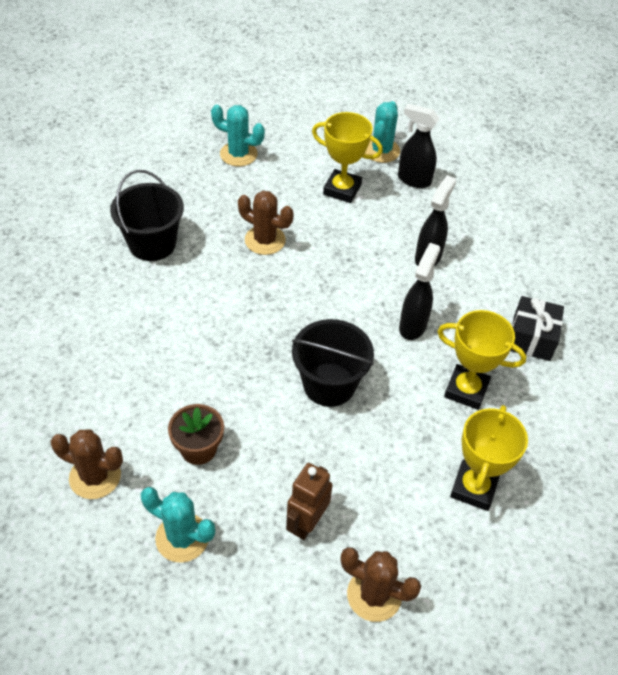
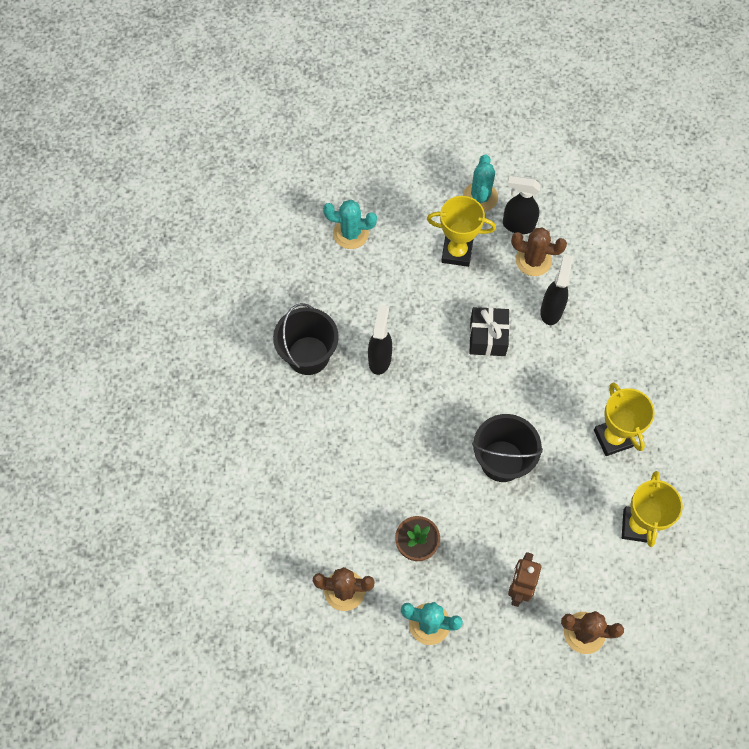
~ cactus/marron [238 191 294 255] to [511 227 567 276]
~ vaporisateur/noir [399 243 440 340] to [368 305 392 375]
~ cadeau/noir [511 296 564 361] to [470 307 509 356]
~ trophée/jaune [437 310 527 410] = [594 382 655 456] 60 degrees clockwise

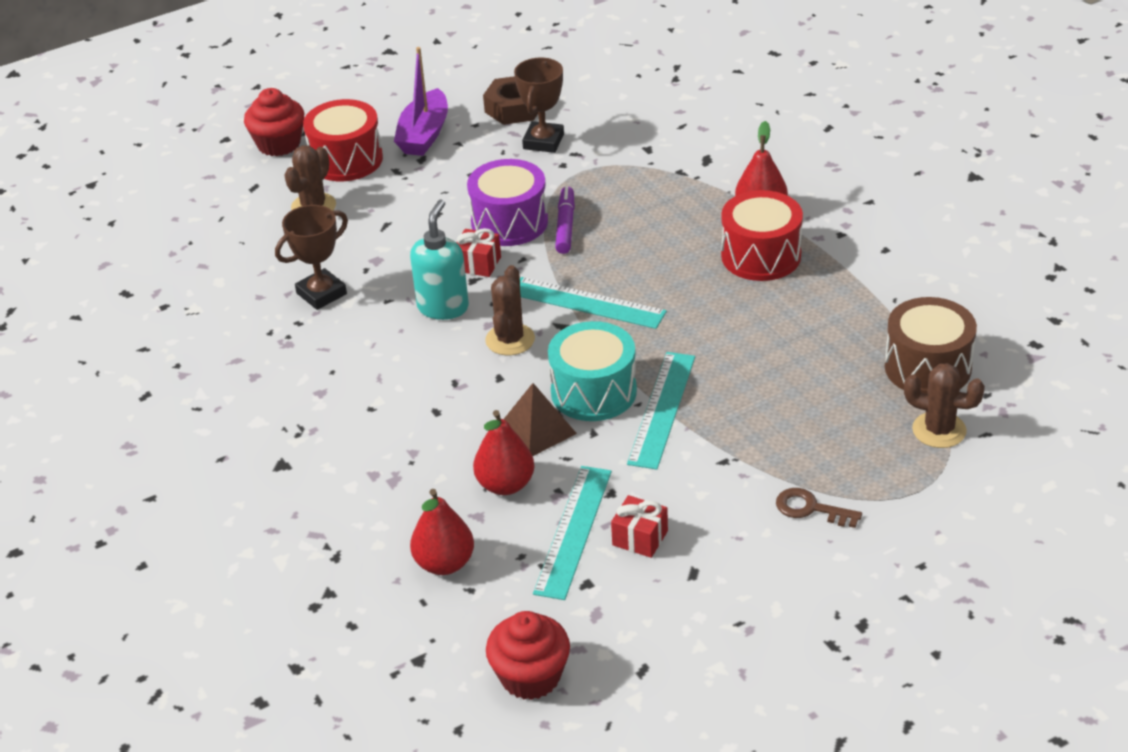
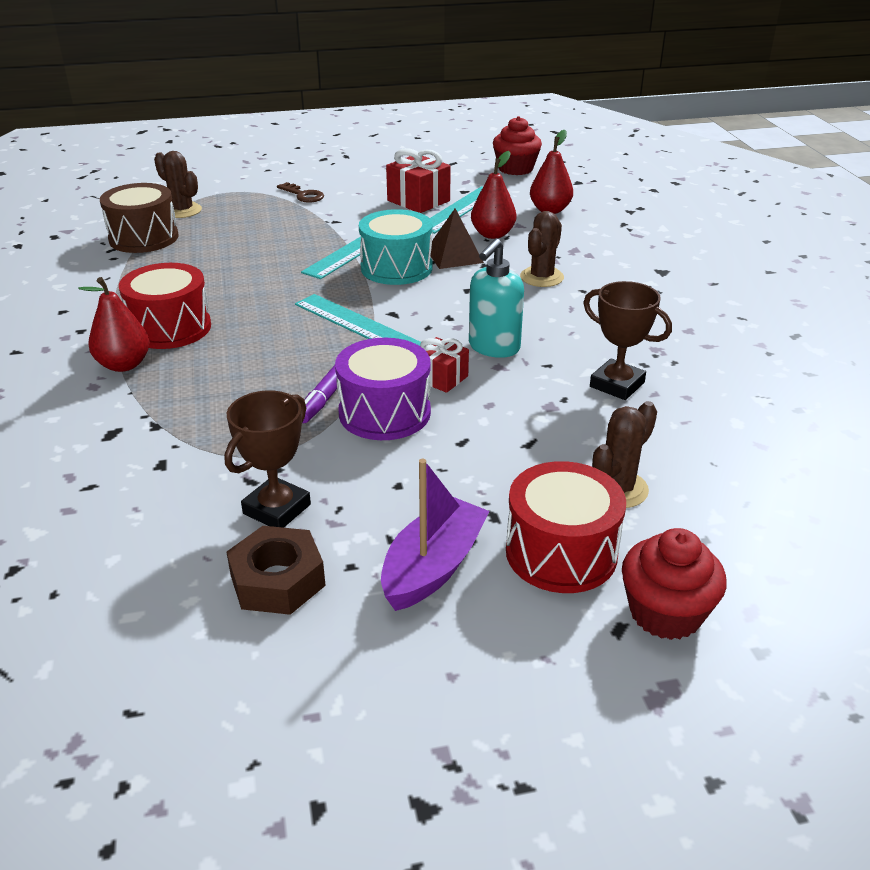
~ trophée/marron [275 205 348 310] = [583 281 672 400] 60 degrees clockwise
~ cactus/marron [485 265 535 355] to [520 211 564 287]
~ cadeau/rouge [611 495 668 558] = [386 148 451 213] x1.61

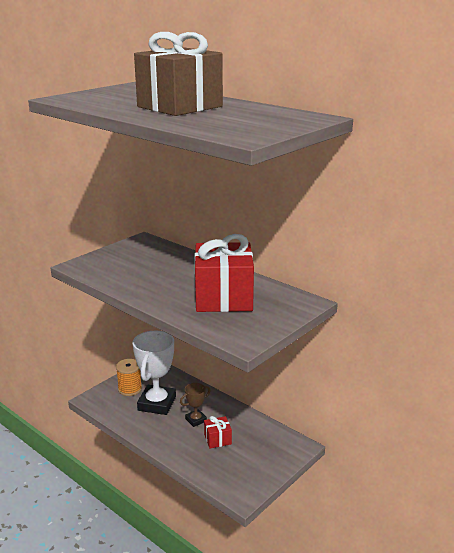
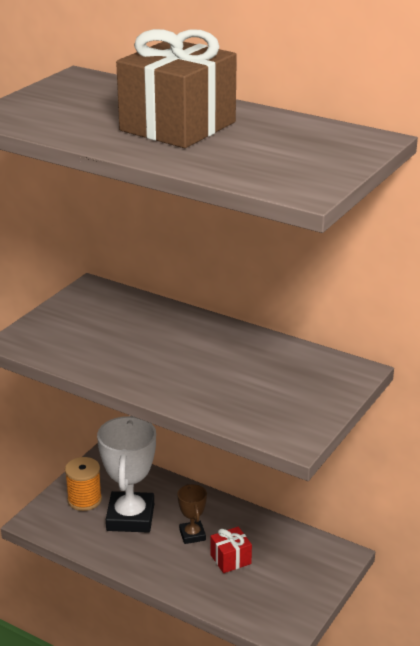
- cadeau/rouge [195 234 254 312]
~ trophée/marron [180 383 211 427] = [177 484 207 544] 60 degrees counterclockwise

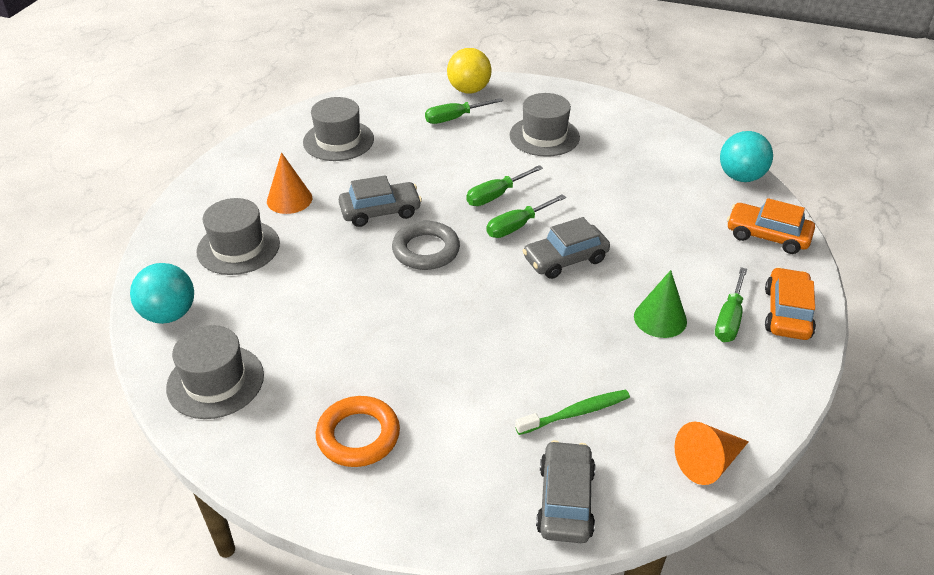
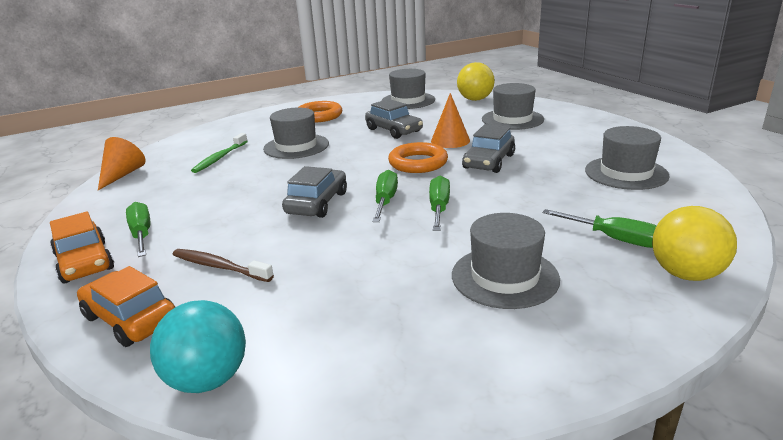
~ tournevis/vert [425 98 504 124] = [543 209 657 248] 105 degrees clockwise
~ cône/orange [267 152 312 214] to [431 93 470 148]
~ voiture/orange [727 198 815 254] = [77 266 175 347] 120 degrees counterclockwise
~ anneau/gris [392 221 460 270] to anneau/orange [388 142 448 173]
~ balle/turquoise [130 263 194 324] to balle/jaune [457 62 495 101]
- cône/vert [634 270 687 338]
~ voiture/gris [536 440 595 543] to [365 99 423 139]
+ chapeau/gris [263 108 329 159]
+ brosse à dents/marron [173 249 274 282]

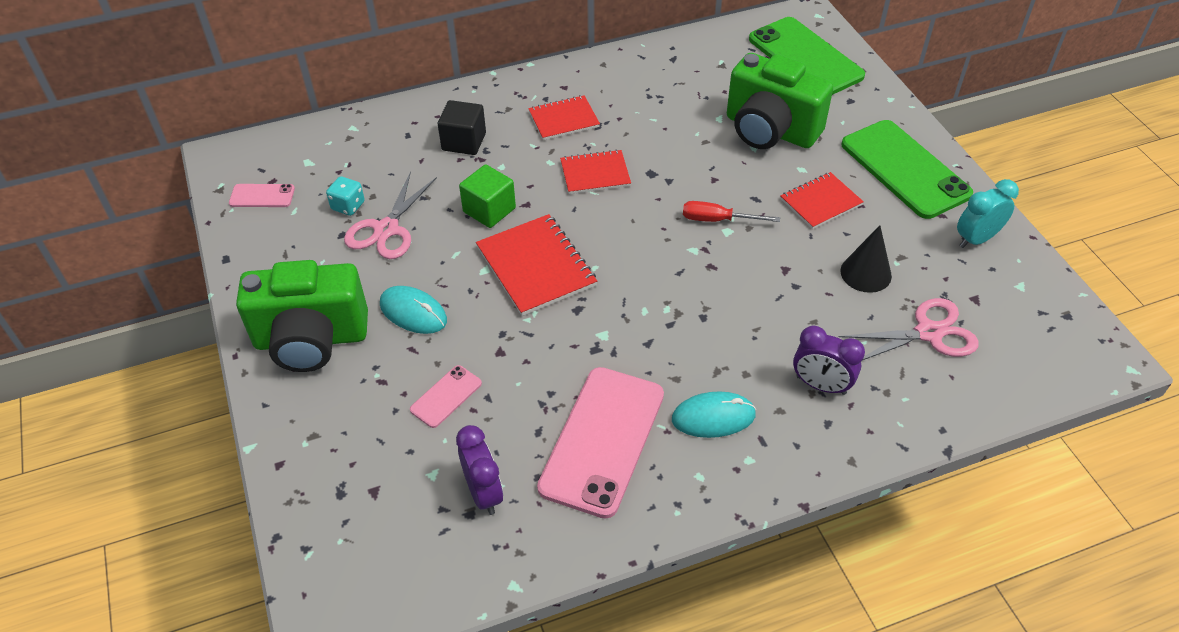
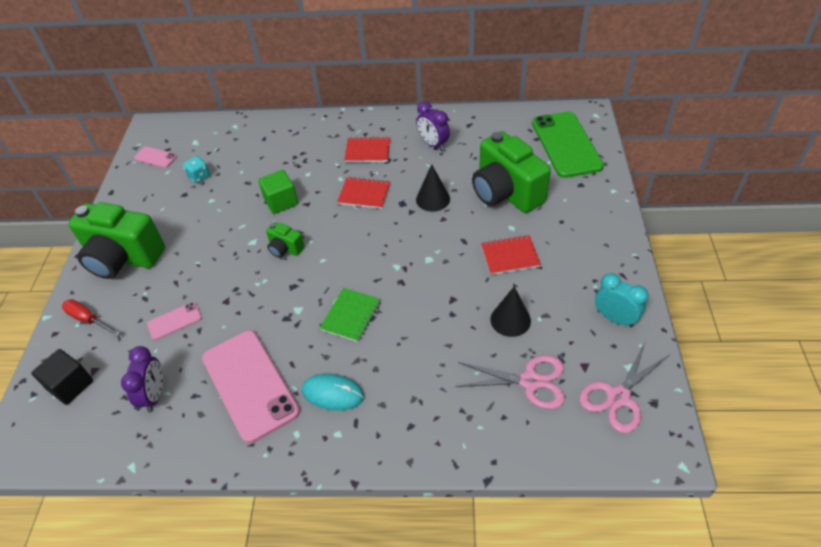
~ cube/noir [438 100 486 155] to [31 349 93 405]
- téléphone/vert [842 120 973 219]
~ ciseaux/rose [344 171 437 259] to [579 341 670 433]
~ réveil/turquoise [957 179 1019 248] = [595 273 649 327] 45 degrees clockwise
~ tournevis/rouge [683 201 780 222] to [62 299 120 336]
~ carnet/rouge [476 214 597 316] to appareil photo/vert [266 222 305 258]
- souris/turquoise [380 286 447 334]
~ réveil/violet [793 325 865 395] to [416 101 450 151]
~ téléphone/rose [537 367 664 519] = [202 330 300 443] 75 degrees counterclockwise
+ cône/noir [416 164 450 212]
+ carnet/vert [320 288 381 342]

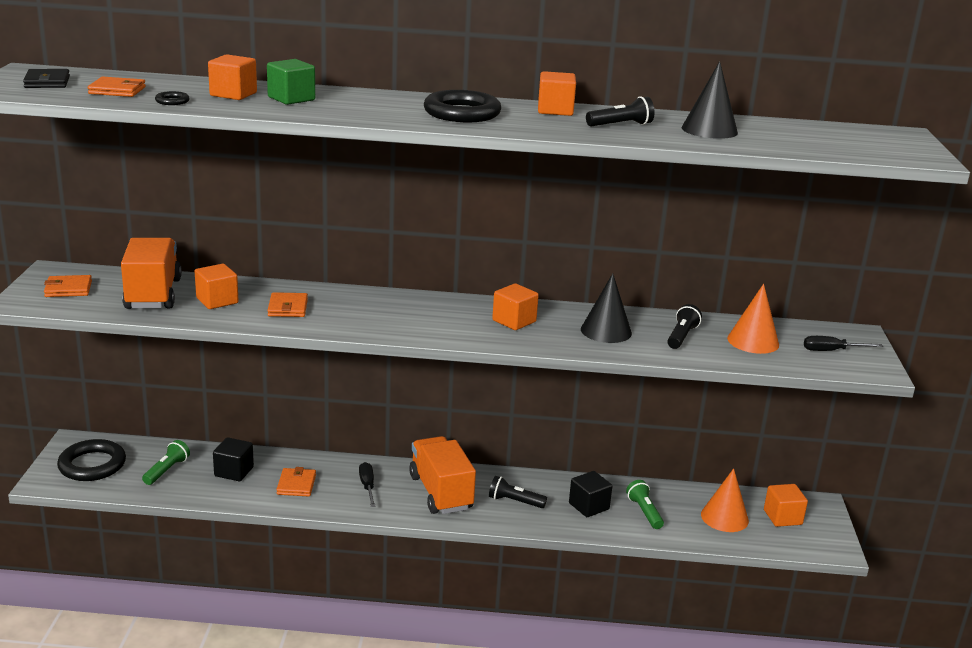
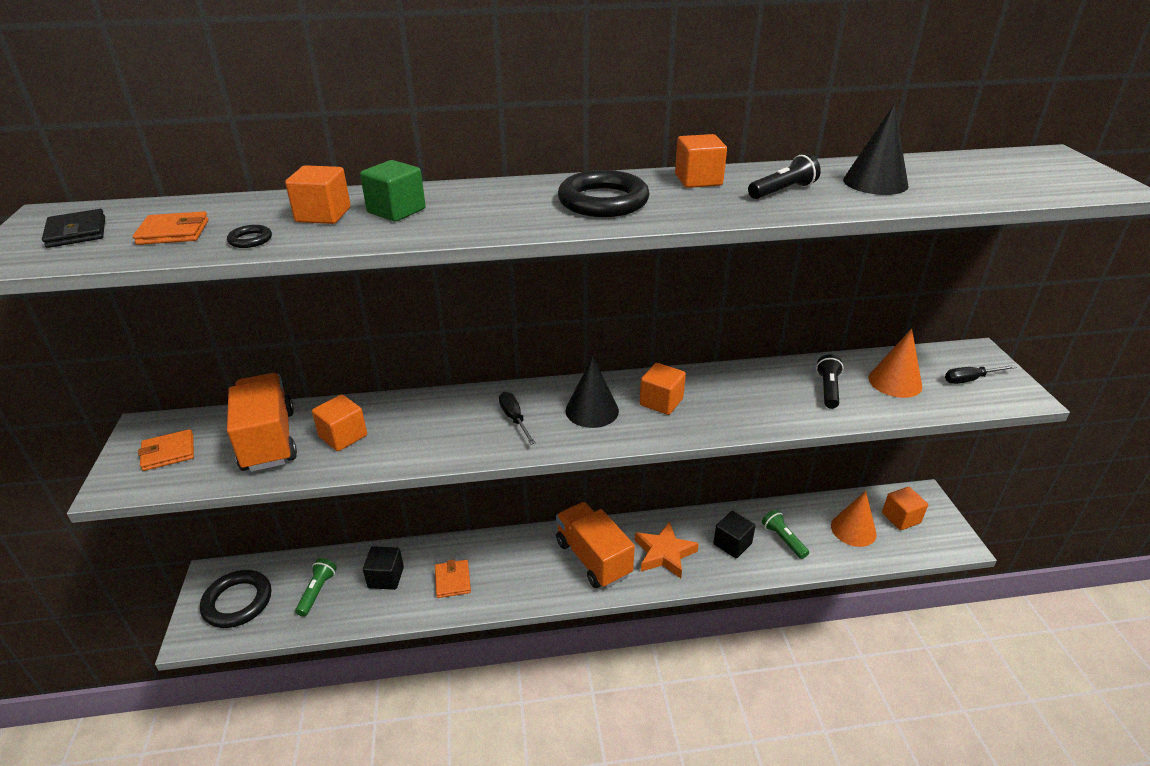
~ cône/noir [581 273 632 343] to [566 356 619 428]
- portefeuille/orange [267 292 308 317]
~ tournevis/noir [359 462 376 507] to [499 392 536 445]
~ lampe de poche/noir [489 476 547 508] to étoile/orange [635 521 699 578]

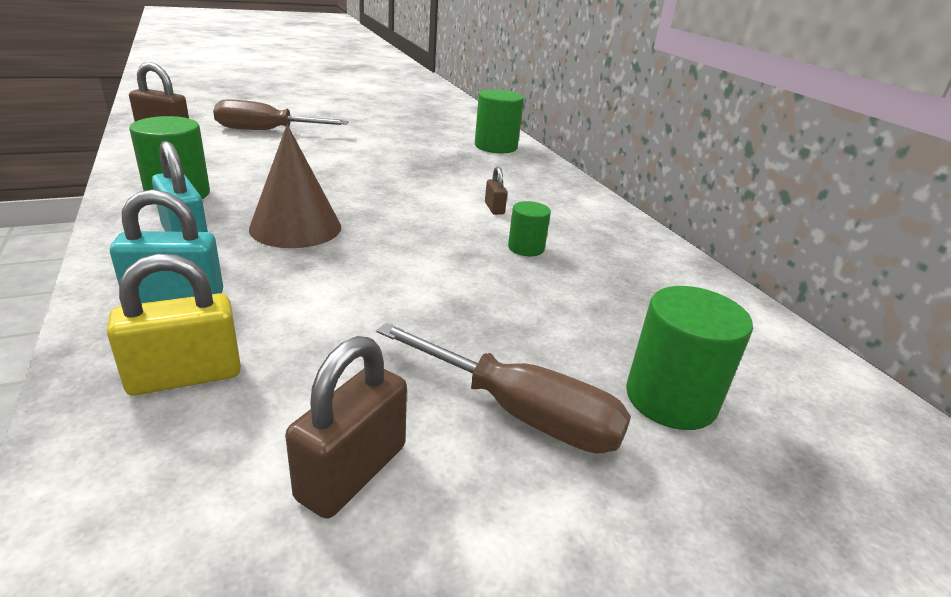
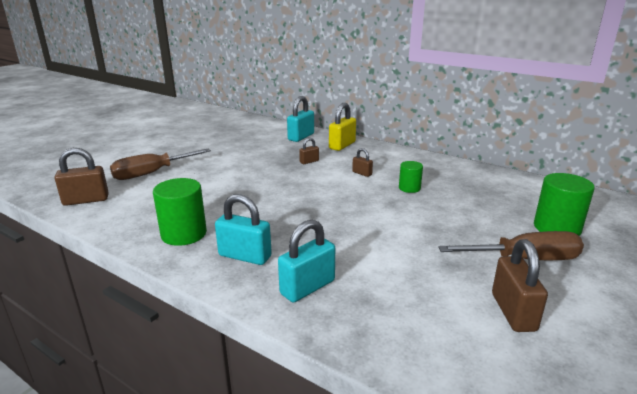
~ cylindre/vert [475 89 524 153] to cadenas/turquoise [287 96 314 142]
- cône/marron [249 125 341 248]
~ cadenas/jaune [107 254 241 395] to [329 103 356 151]
+ cadenas/marron [299 138 319 164]

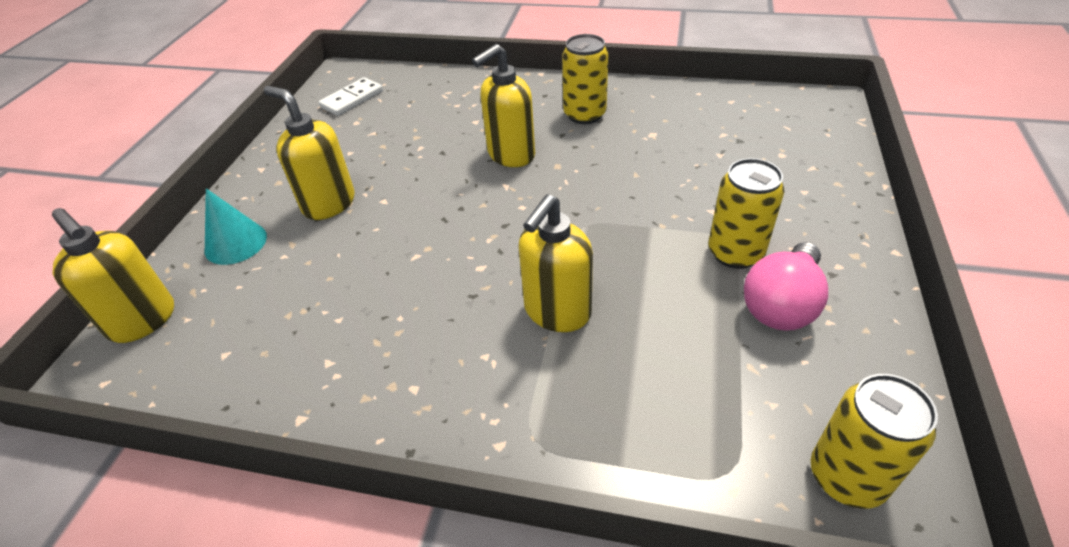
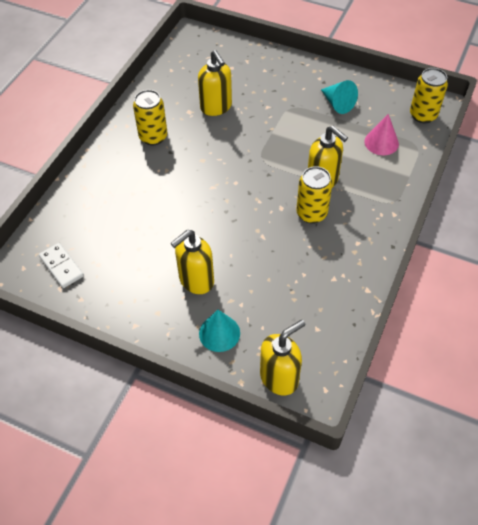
~ distributeur de savon/jaune [472 44 535 167] to [198 50 232 116]
~ canette/jaune [709 158 785 269] to [296 166 333 224]
~ ampoule/rose [744 242 828 331] to cône/turquoise [321 80 358 114]
+ cône/rose [364 114 399 155]

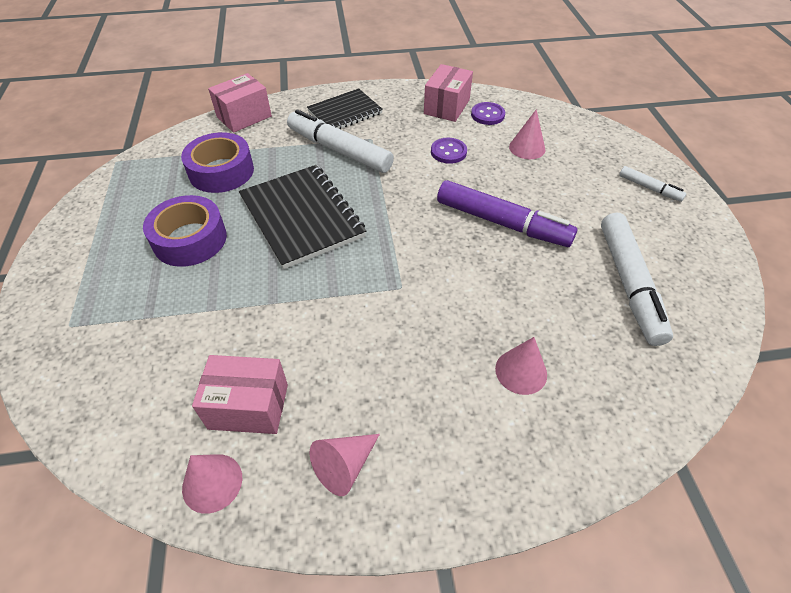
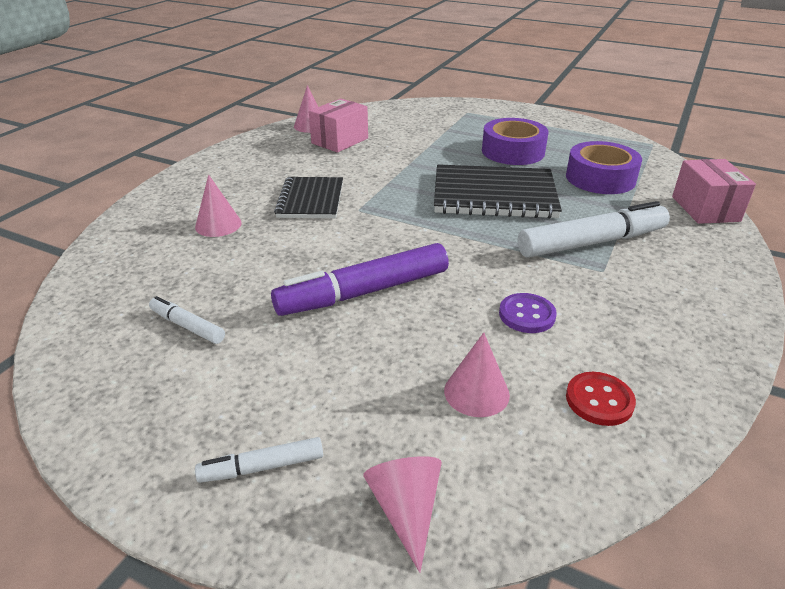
- boîte/rose [424 64 473 122]
~ carnet/noir [307 88 383 129] to [274 177 343 218]
~ bouton/violet [471 102 505 125] to bouton/rouge [566 372 636 426]
~ feutre/blanc [601 213 673 346] = [149 296 225 344] x0.49
~ cône/rose [309 434 380 496] to [363 456 442 573]

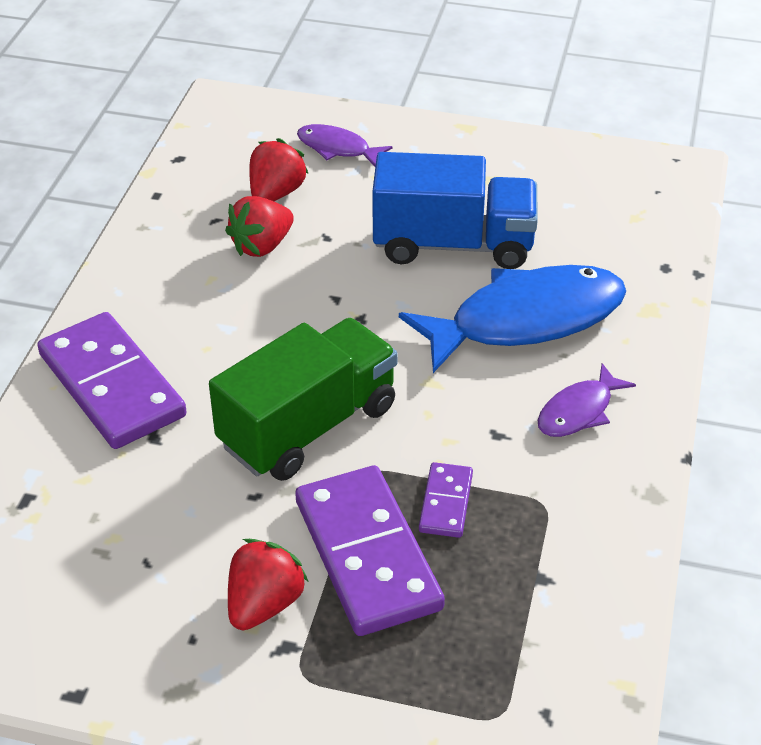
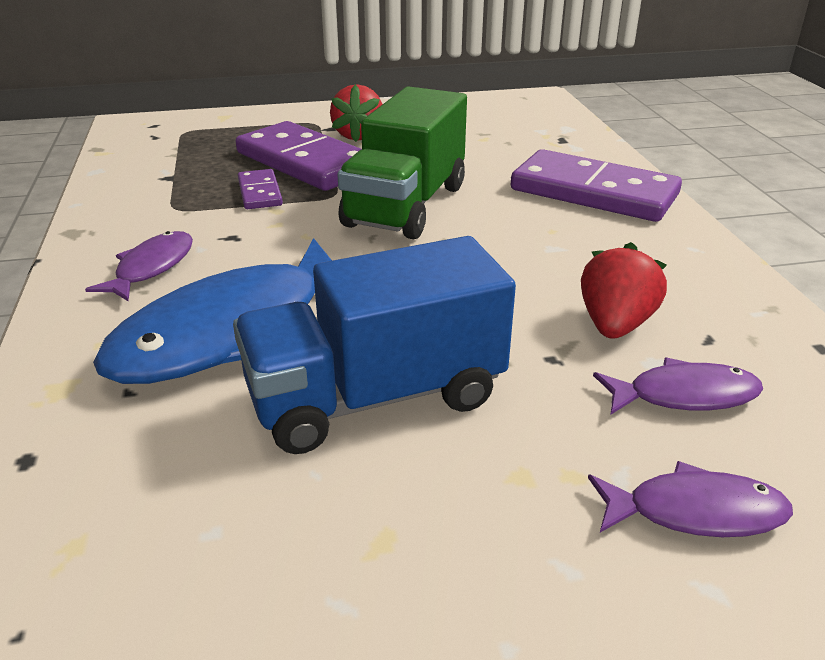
~ fraise/rouge [249 138 309 201] to poisson/violet [593 358 763 414]

